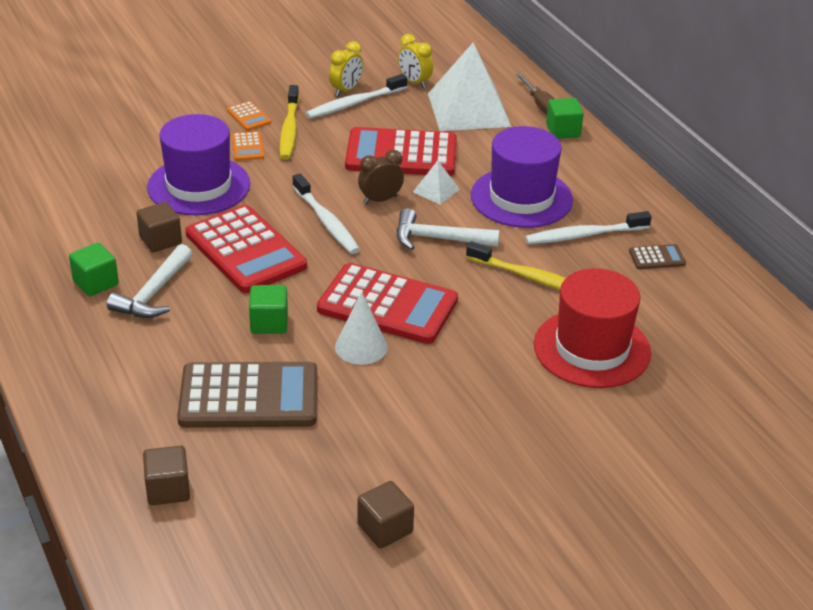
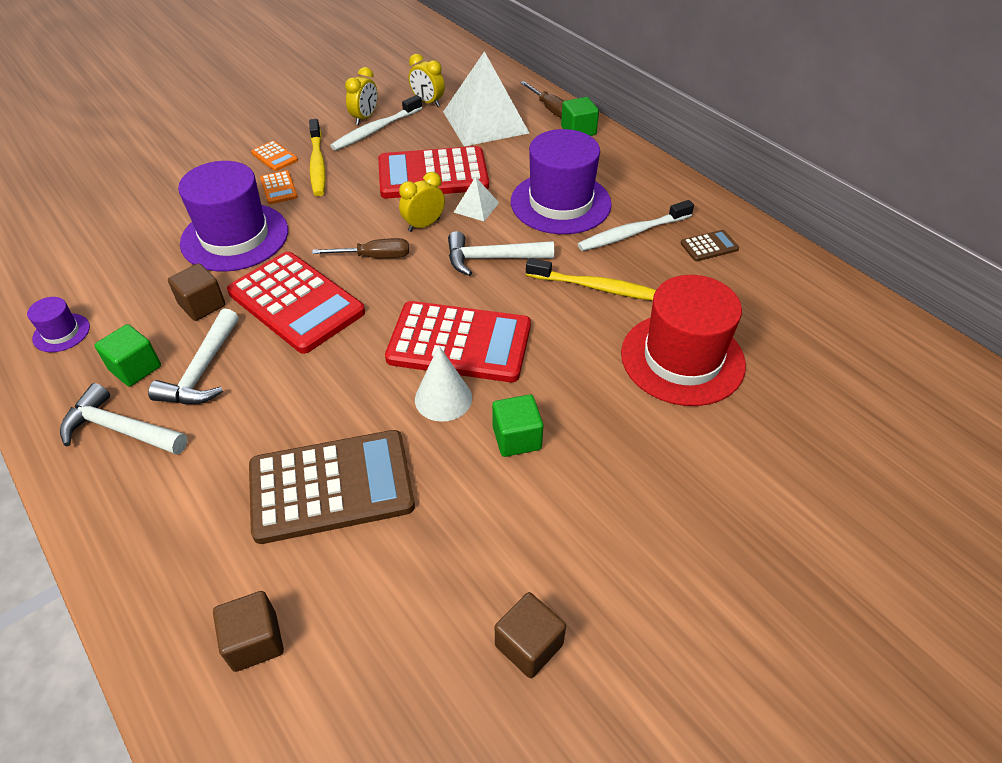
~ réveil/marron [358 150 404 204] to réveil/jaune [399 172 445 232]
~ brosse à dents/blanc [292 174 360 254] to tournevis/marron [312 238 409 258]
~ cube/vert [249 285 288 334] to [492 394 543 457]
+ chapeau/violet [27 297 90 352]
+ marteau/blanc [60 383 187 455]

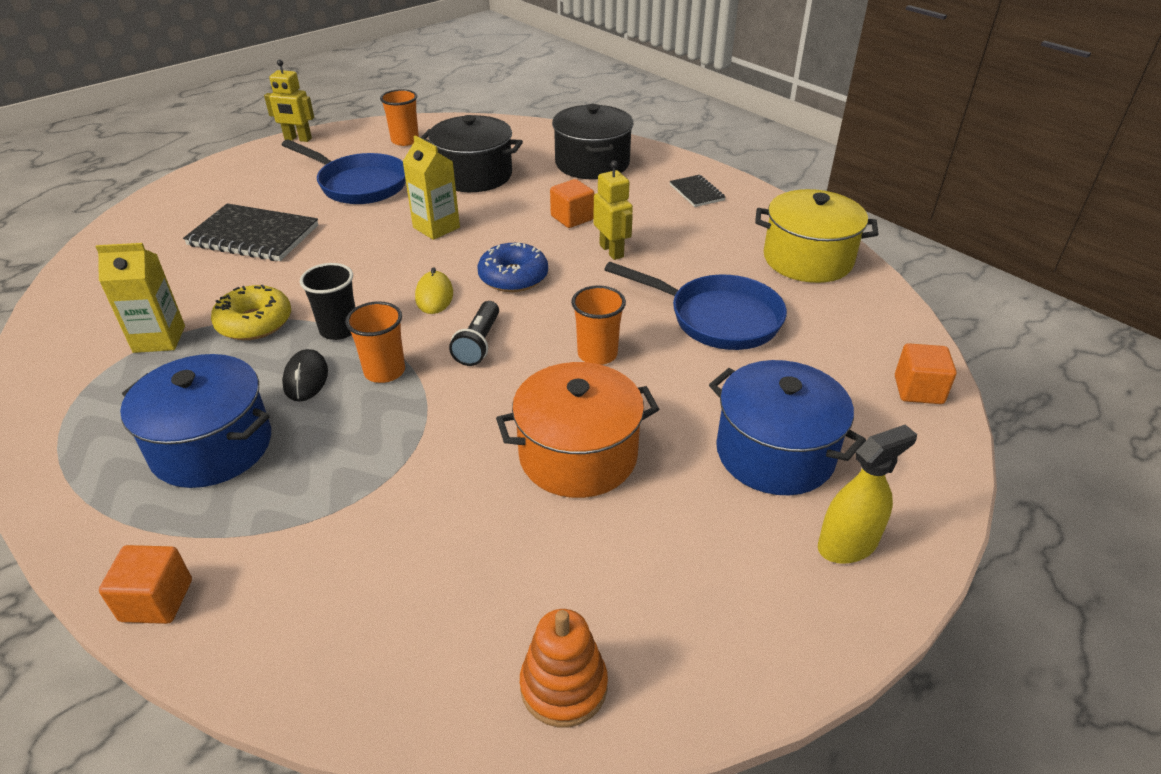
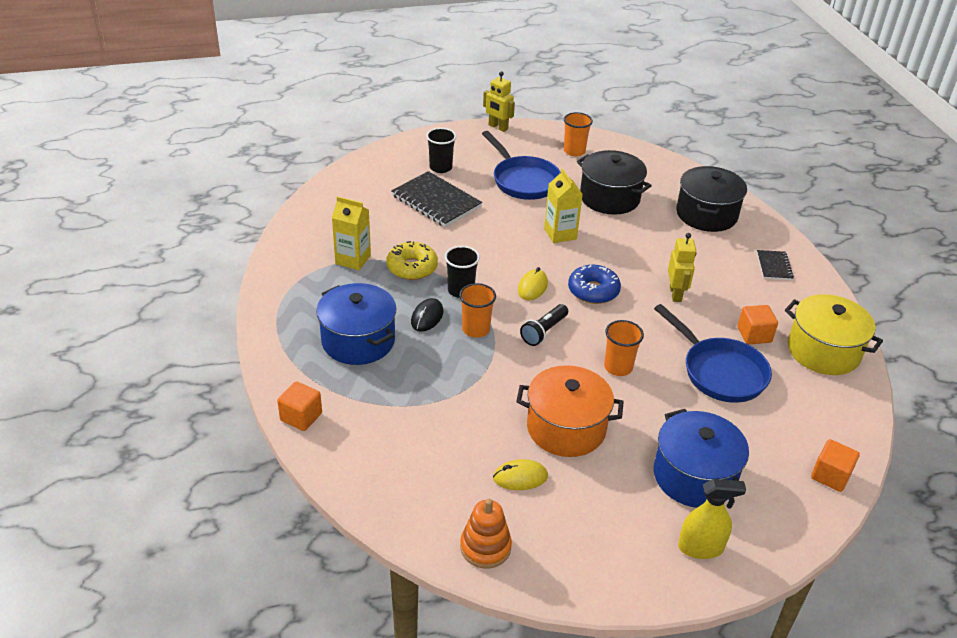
~ cube/orange [550 179 594 228] to [737 305 778 344]
+ gobelet/noir [426 128 456 173]
+ souris/jaune [493 459 548 490]

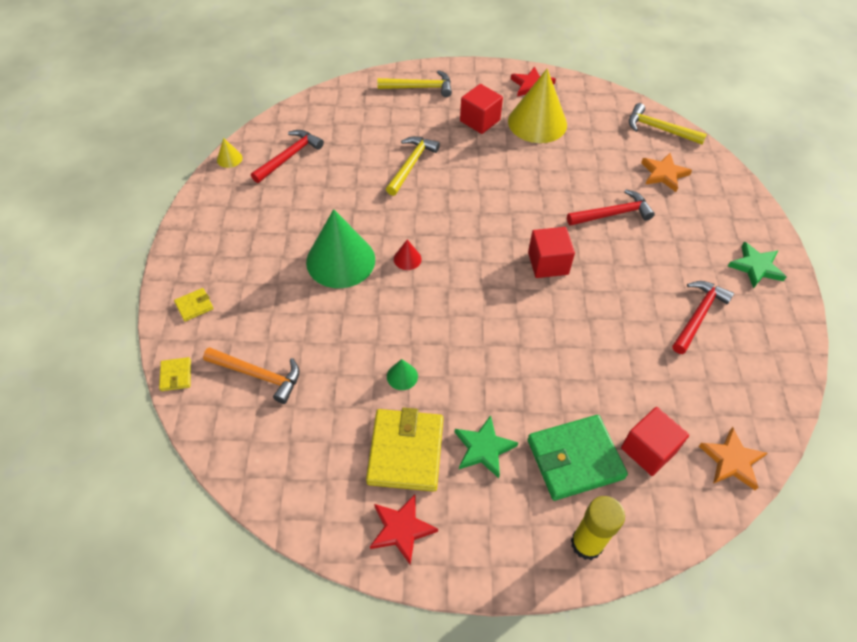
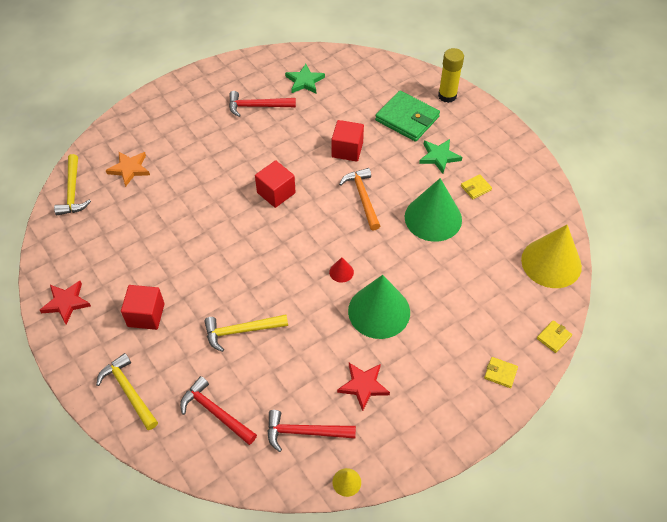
~ cône/jaune [508 69 567 143] to [521 225 582 288]
~ marteau/rouge [567 189 655 226] to [180 376 257 445]
~ étoile/vert [728 242 786 289] to [285 64 325 93]
~ marteau/orange [203 347 300 404] to [339 168 380 231]
~ cône/vert [387 359 418 390] = [405 178 462 242] x2.46
~ cube/rouge [621 407 689 476] to [332 120 364 162]
~ portefeuille/jaune [366 408 443 492] = [461 174 492 199] x0.45
- étoile/orange [699 427 767 490]
~ étoile/rouge [370 495 438 565] to [337 363 390 411]

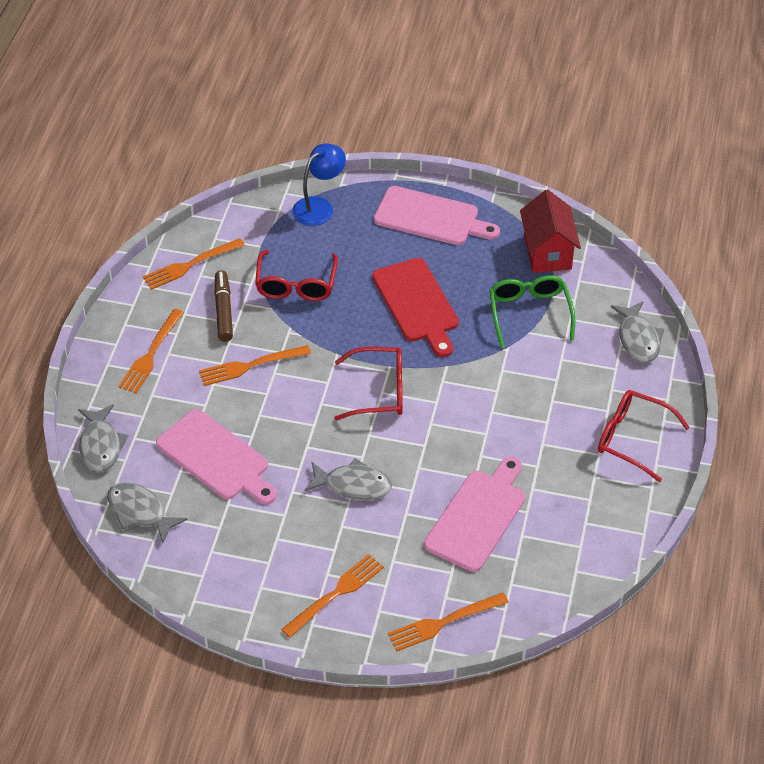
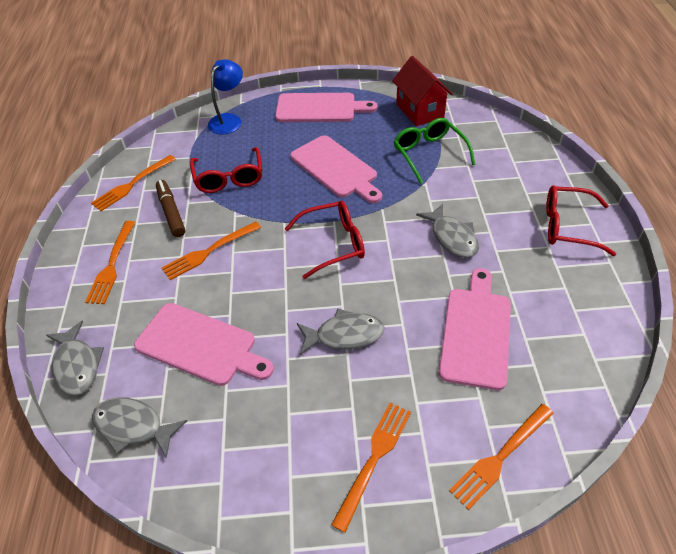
~ planche à découper/rouge [372 258 459 357] to planche à découper/rose [290 135 382 203]
~ poisson/gris [611 301 664 363] to [416 203 479 258]

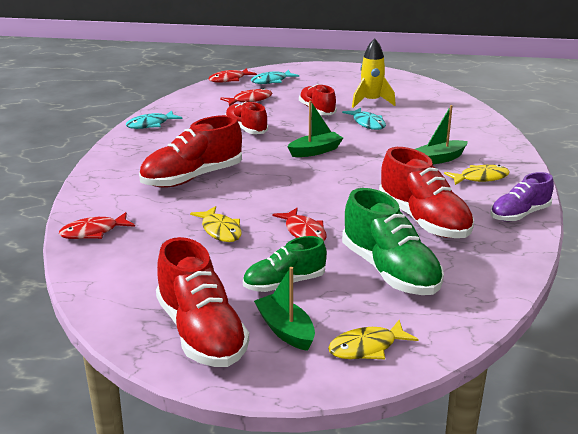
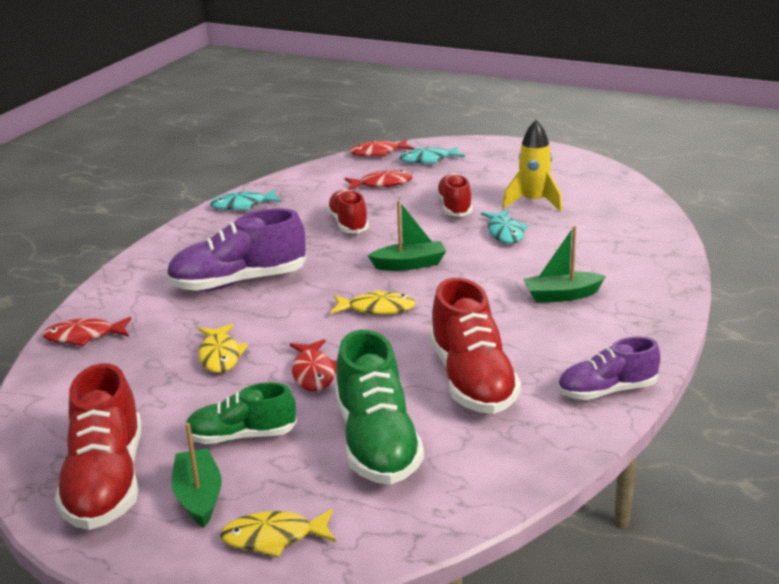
~ chaussure/rouge [139 115 242 188] to chaussure/violet [166 208 306 291]
~ poisson/jaune [444 165 510 185] to [330 290 416 315]

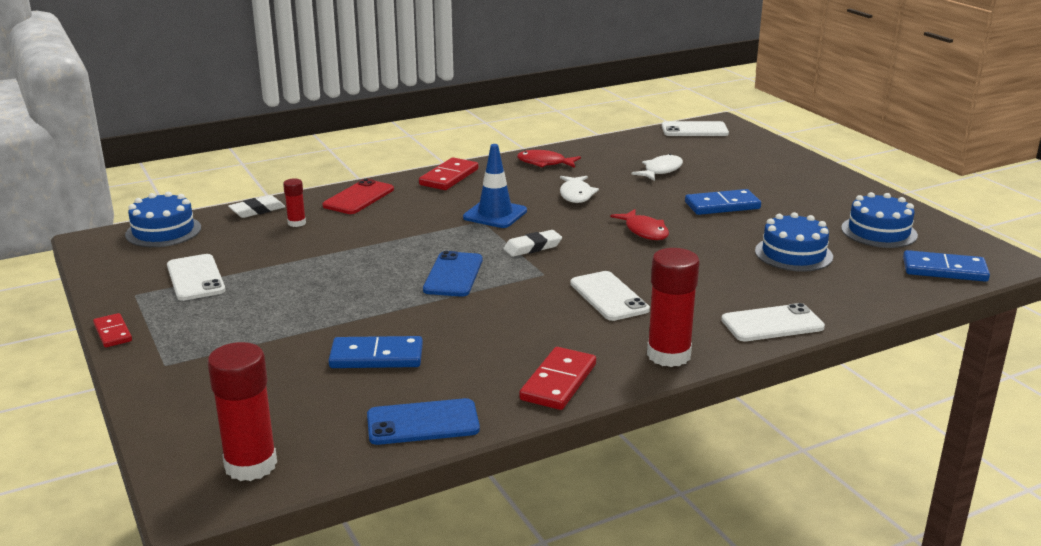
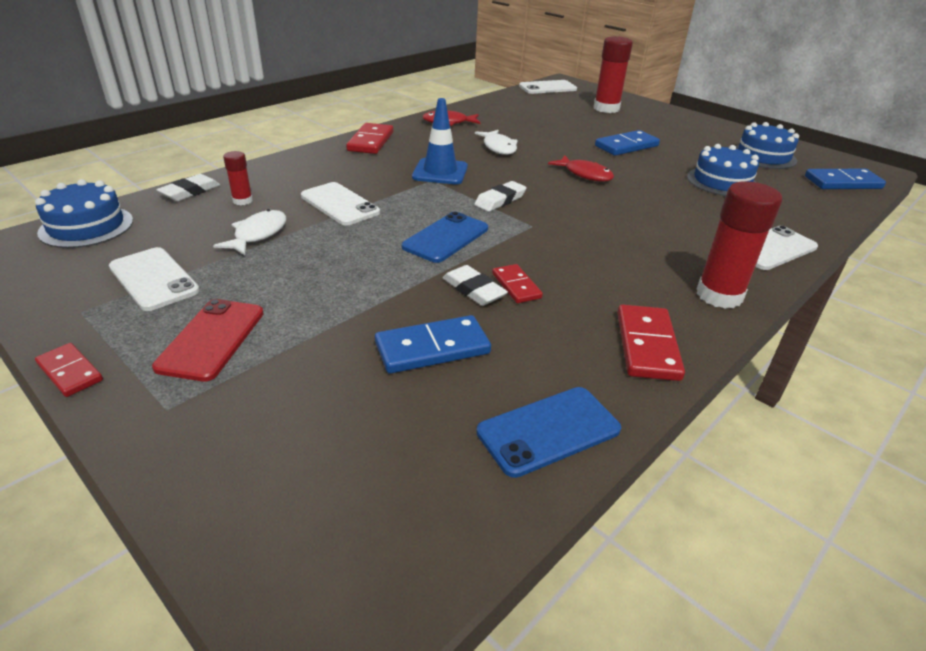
~ poisson/blanc [632 154 683 181] to [213 209 286 255]
~ téléphone/rouge [322 179 394 214] to [152 299 264 382]
~ téléphone/bleu [423 251 483 297] = [402 212 488 263] 45 degrees clockwise
~ téléphone/blanc [570 271 650 321] to [301 182 380 226]
~ bâton de colle/rouge [207 342 277 481] to [594 36 633 113]
+ domino/rouge [492 264 543 303]
+ gomme/blanc [442 265 508 306]

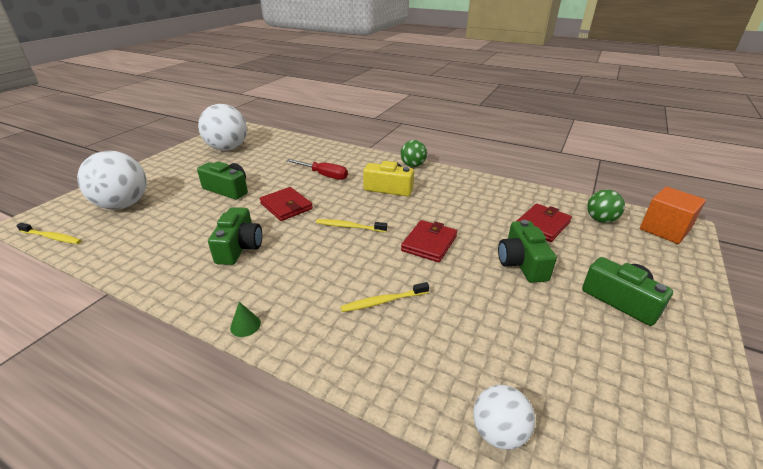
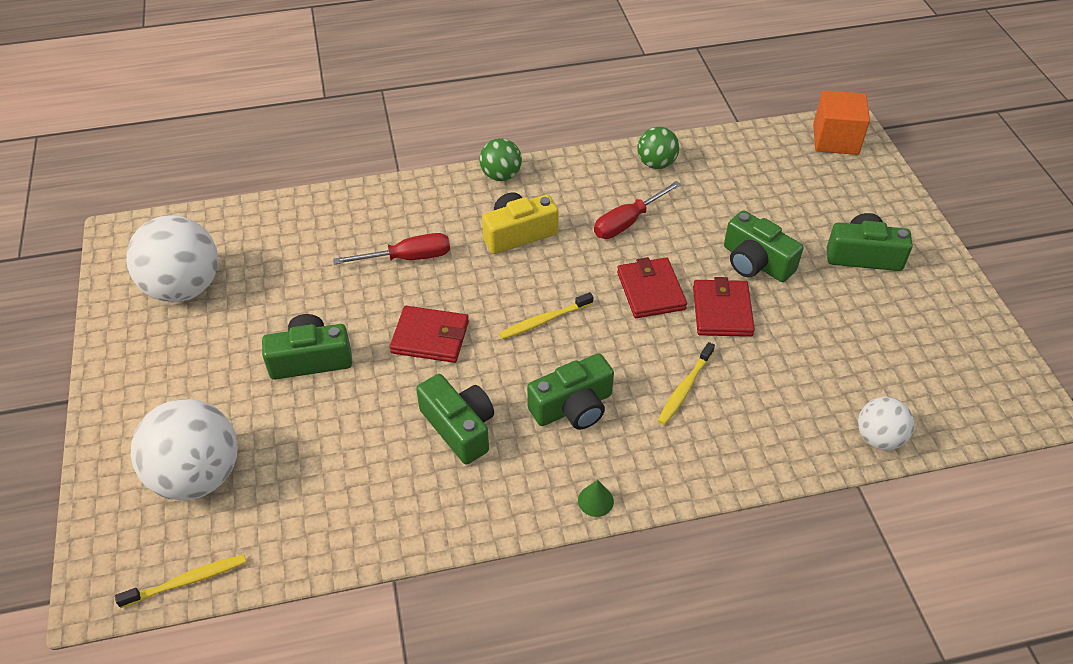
~ balle/vert [587 190 625 223] to [637 127 679 169]
~ portefeuille/rouge [517 204 572 242] to [693 277 755 337]
+ tournevis/rouge [594 181 681 239]
+ appareil photo/vert [527 353 614 430]

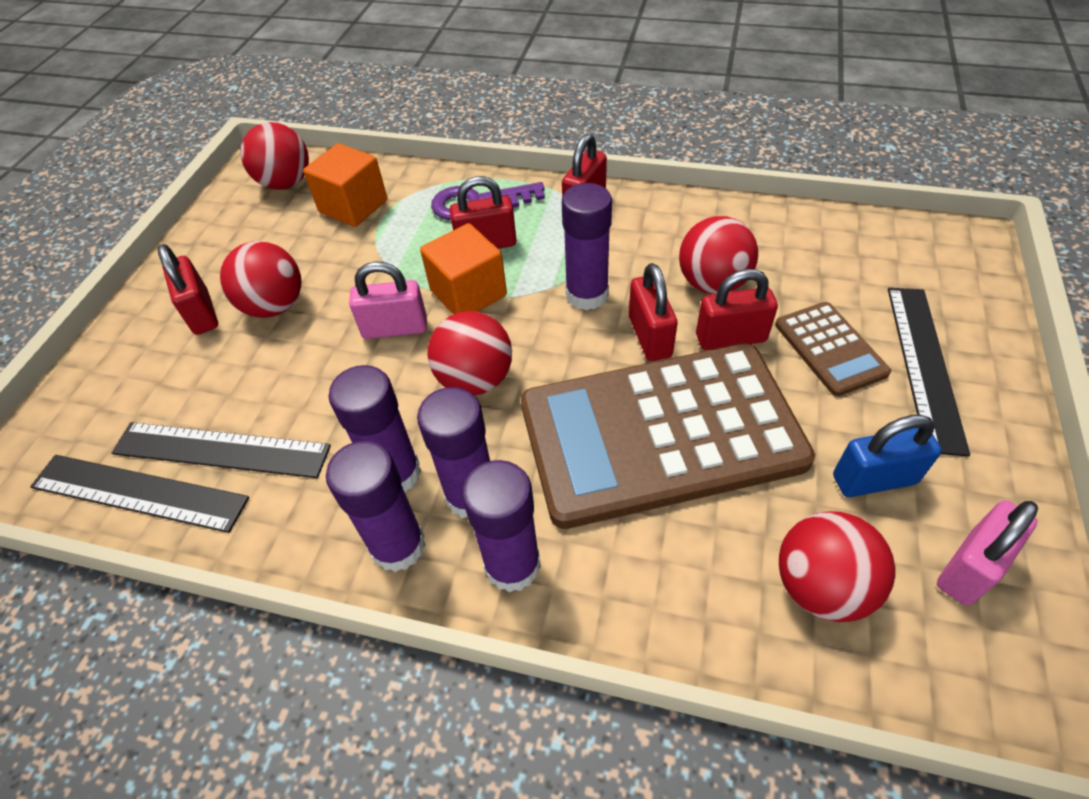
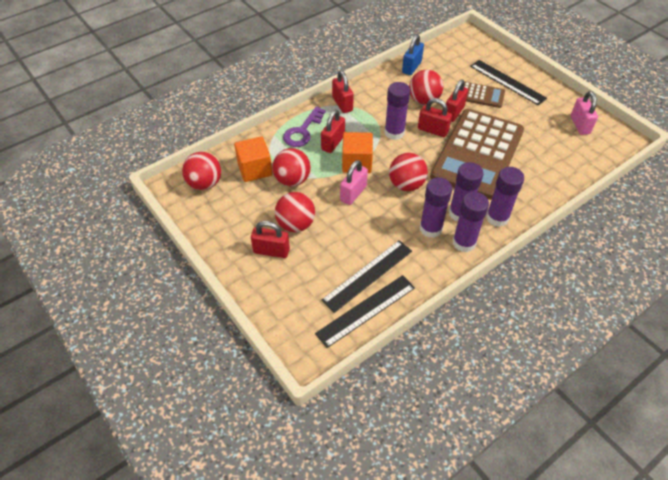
~ cadenas/bleu [833 415 942 497] to [402 34 424 75]
~ balle/rouge [779 511 895 622] to [272 148 311 187]

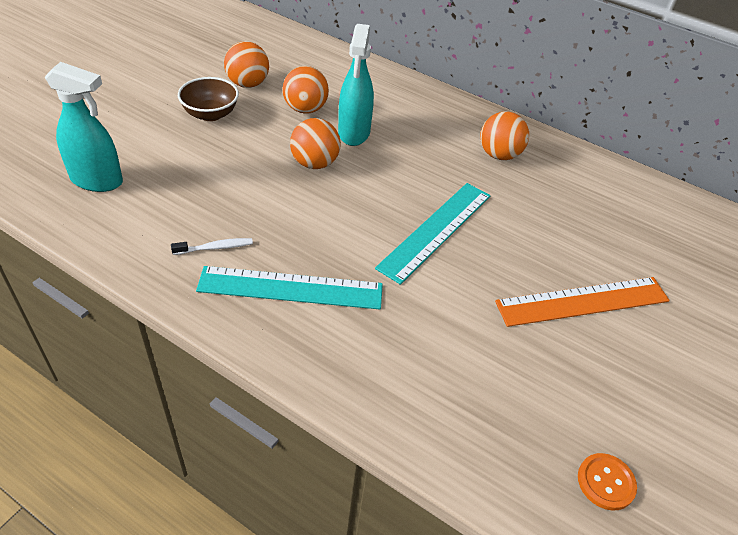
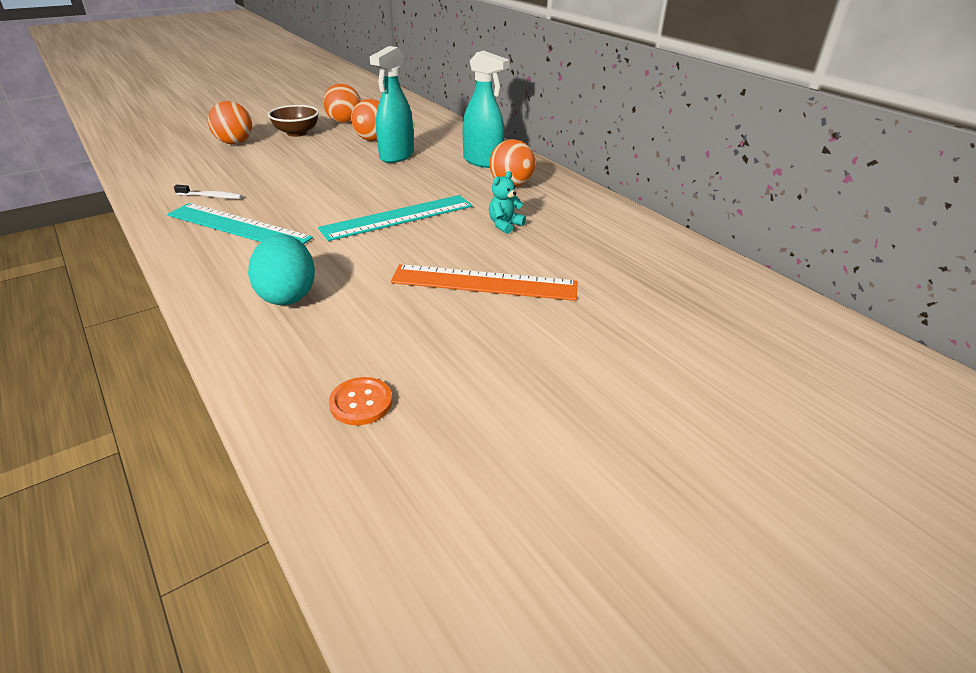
~ vaporisateur/turquoise [45 62 123 192] to [463 50 510 168]
~ balle/orange [290 118 341 169] to [208 101 252 144]
+ ours en peluche/turquoise [489 171 526 234]
+ œuf/turquoise [248 234 315 305]

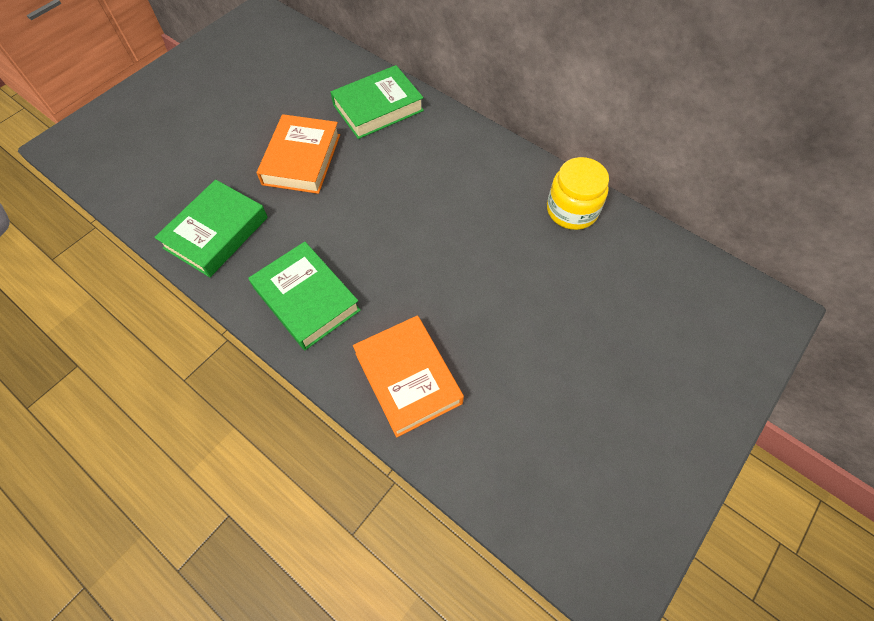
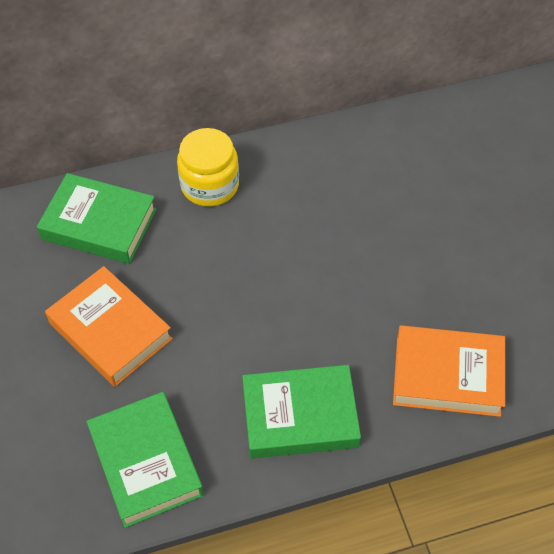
~ livre/vert [331 65 424 139] = [37 173 157 264] 75 degrees counterclockwise
~ bocal/jaune [547 157 609 230] to [177 128 239 206]

